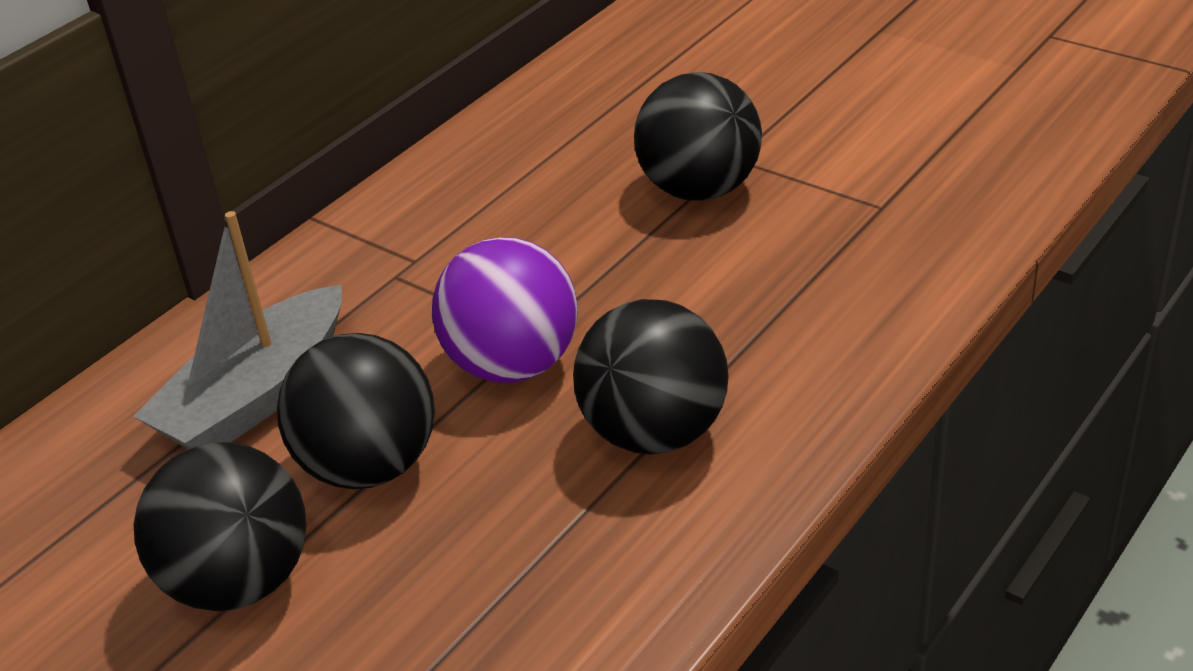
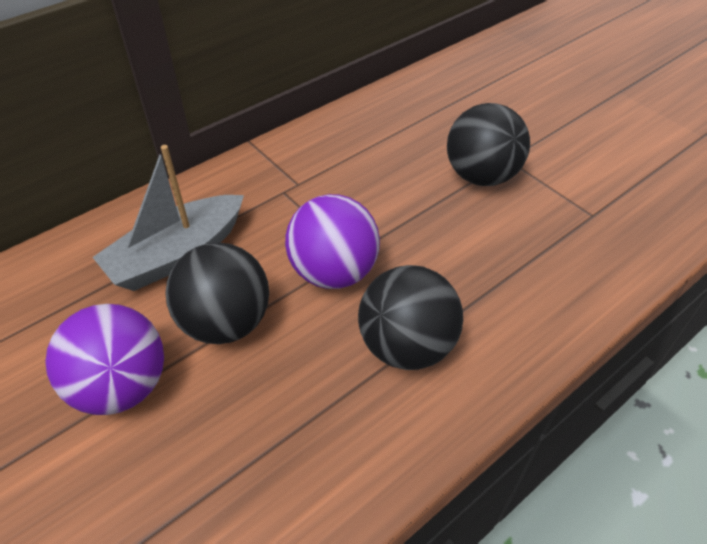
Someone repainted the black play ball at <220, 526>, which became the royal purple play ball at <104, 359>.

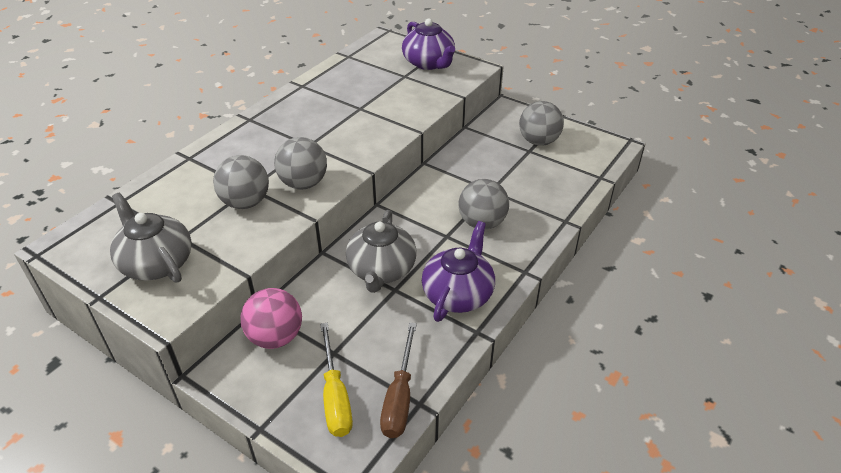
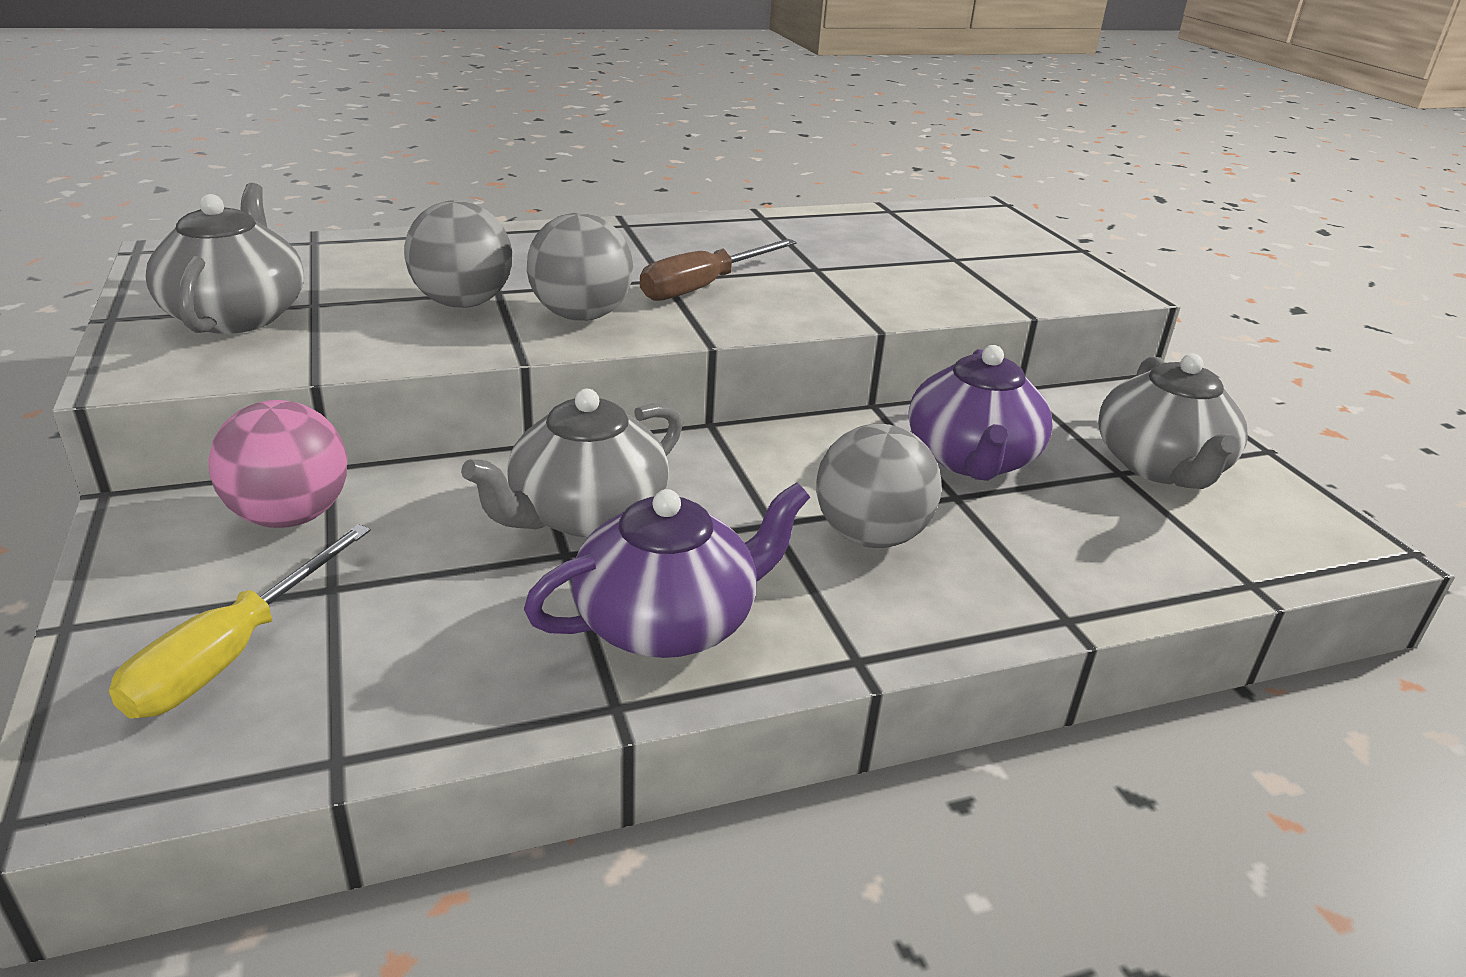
Someone carried the brown flat screwdriver from <398, 380> to <718, 270>.
Someone carried the royal purple china teapot from <428, 44> to <980, 413>.
Someone swapped the ash-grey play ball at <541, 123> for the ash-grey china teapot at <1173, 421>.

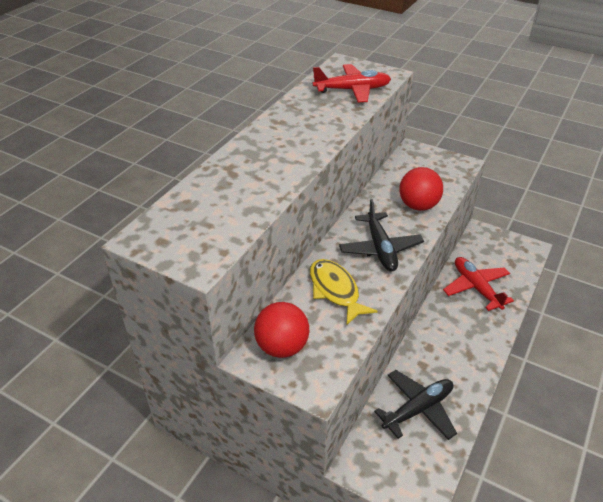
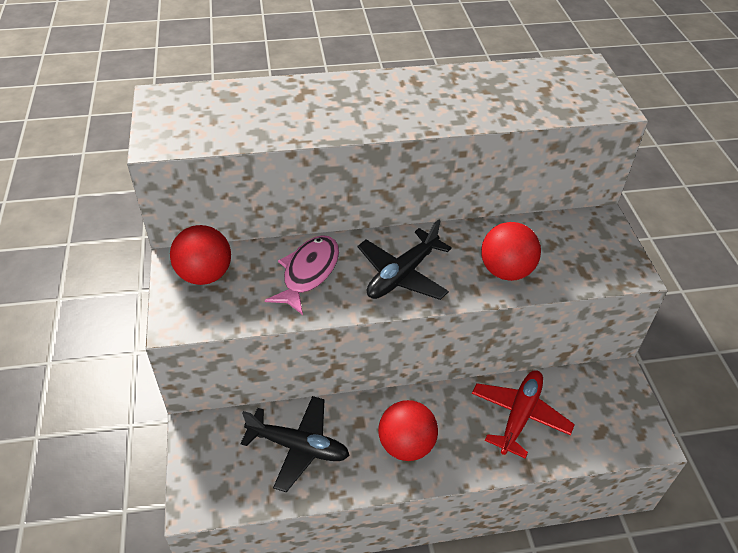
Someone repainted the yellow fish figure at <343, 292>, which became the pink fish figure at <302, 275>.
Someone took away the scarlet toy plane at <352, 83>.
Someone put down the scarlet play ball at <408, 430>.

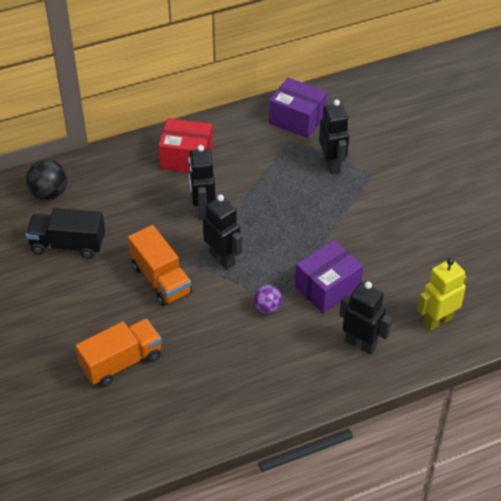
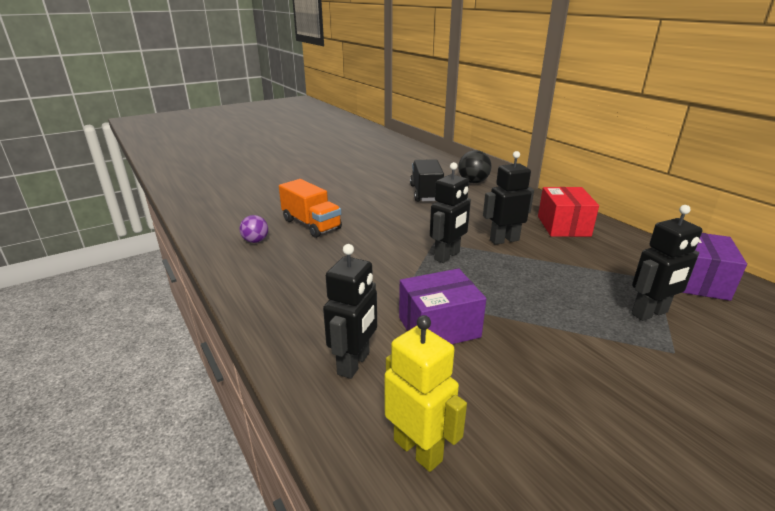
Someone took away the orange-coloured lorry at <160, 265>.
Someone carried the royal purple play ball from <267, 299> to <253, 229>.
Someone rotated the royal purple package at <329, 276> by 60 degrees counterclockwise.

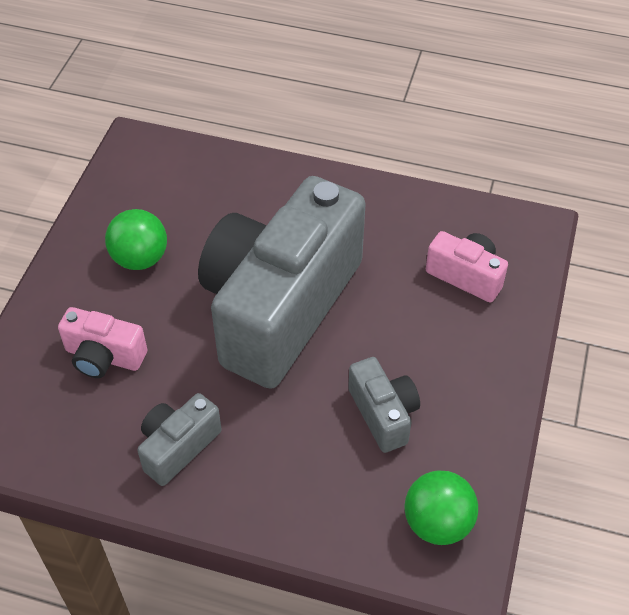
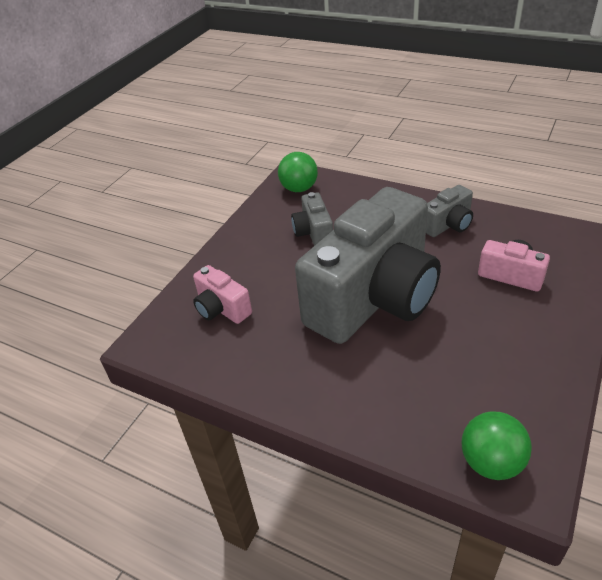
Someone carried the emerald play ball from <136, 239> to <497, 445>.

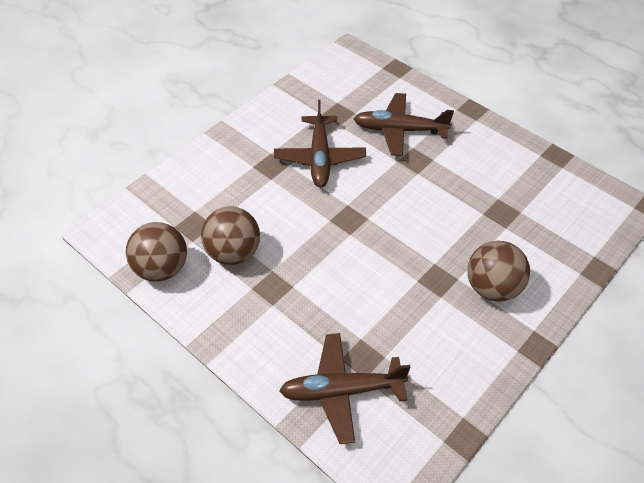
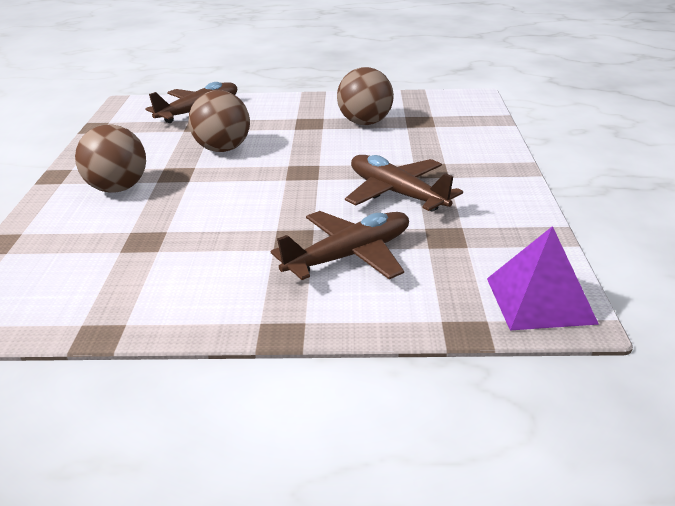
Someone carried the brown play ball from <156, 252> to <219, 121>.
Someone put down the royal purple solid pyramid at <543, 278>.

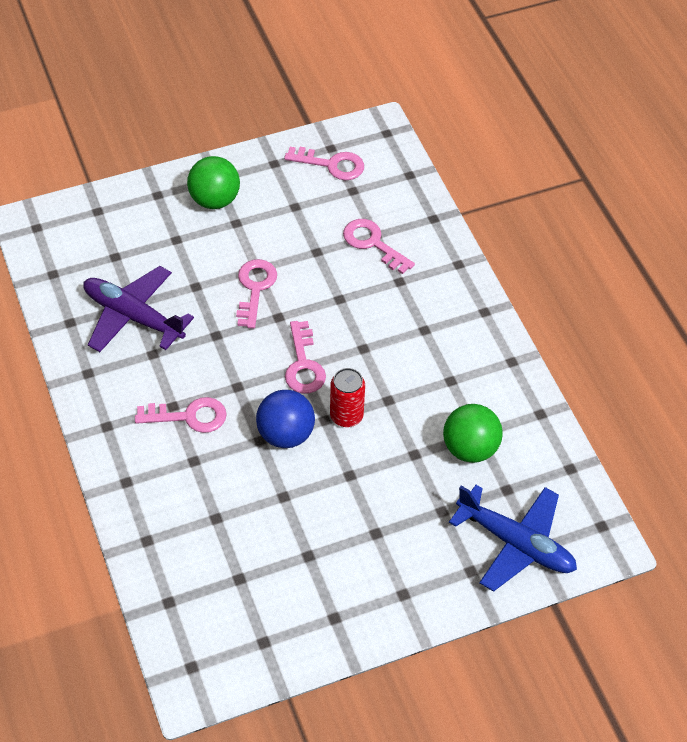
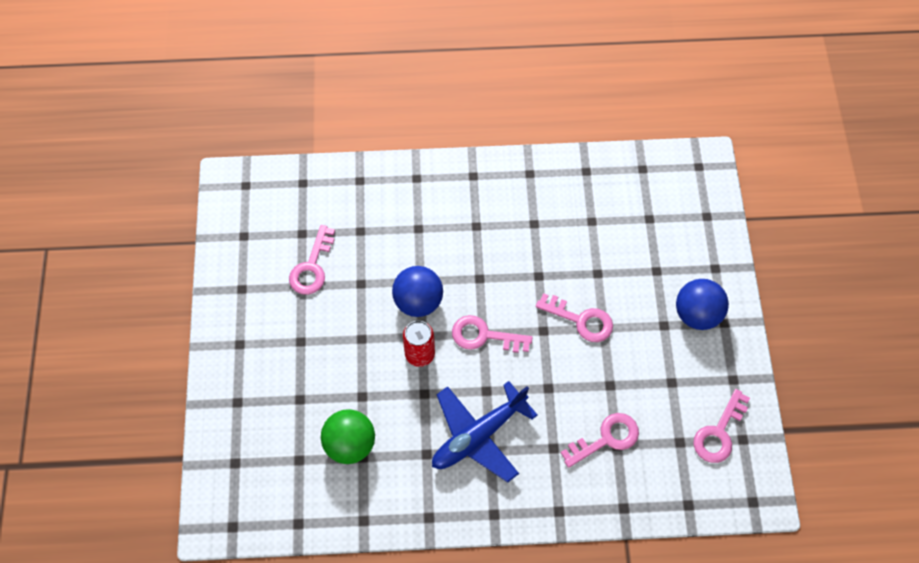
Someone took away the royal purple toy plane at <138, 309>.
Someone carried the pink door key from <181, 415> to <312, 260>.
Someone repainted the emerald play ball at <213, 182>, which became the royal blue play ball at <702, 304>.
Someone carried the royal blue toy plane from <513, 538> to <485, 432>.

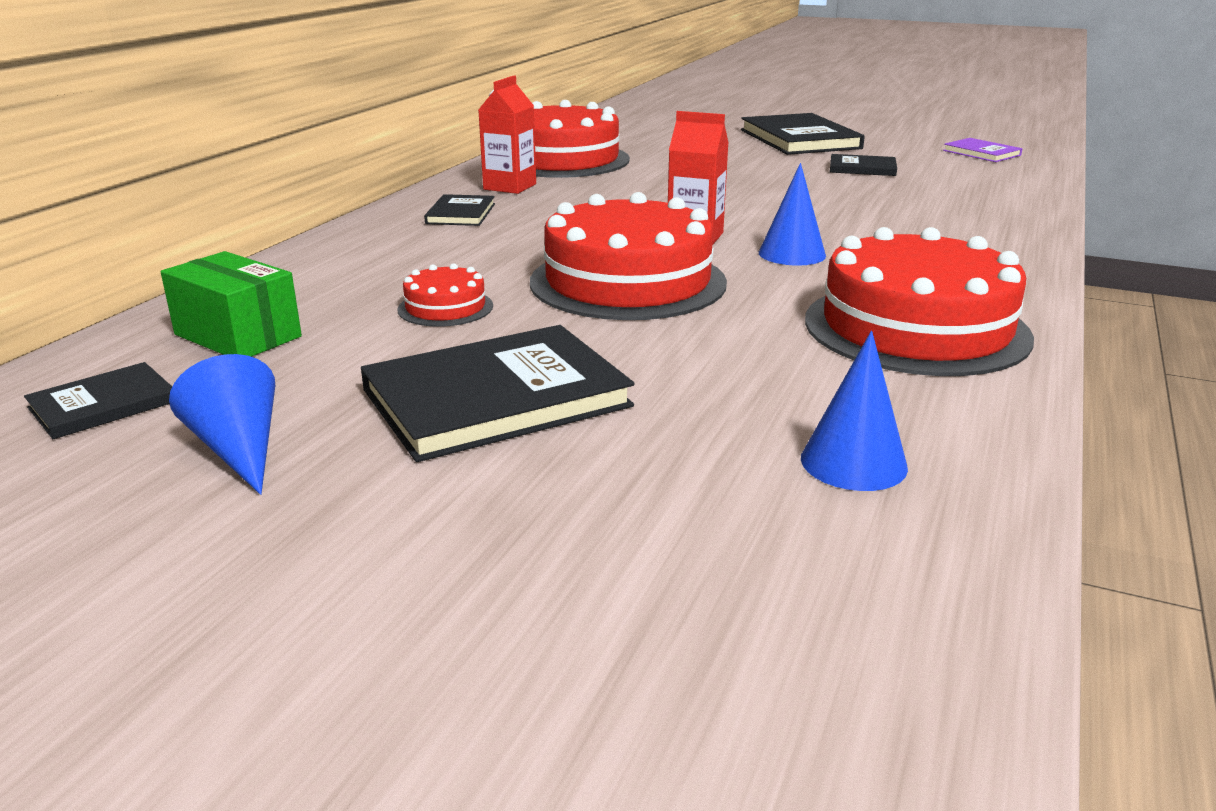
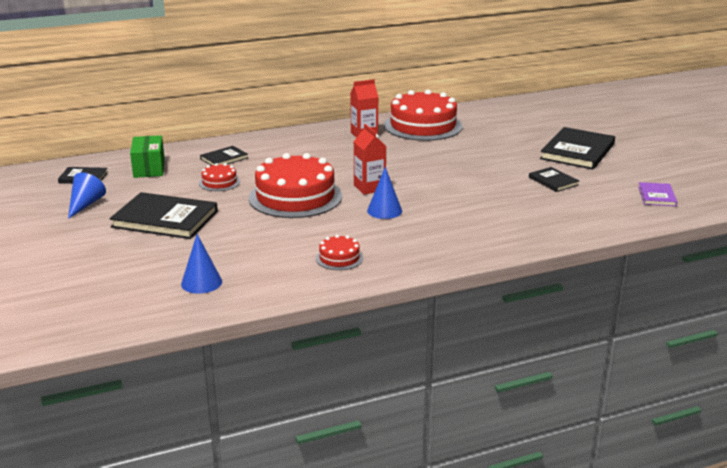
Someone carried the black hardcover from <459, 210> to <224, 155>.
Someone scaled the scarlet layer cake at <919, 301> by 0.45.

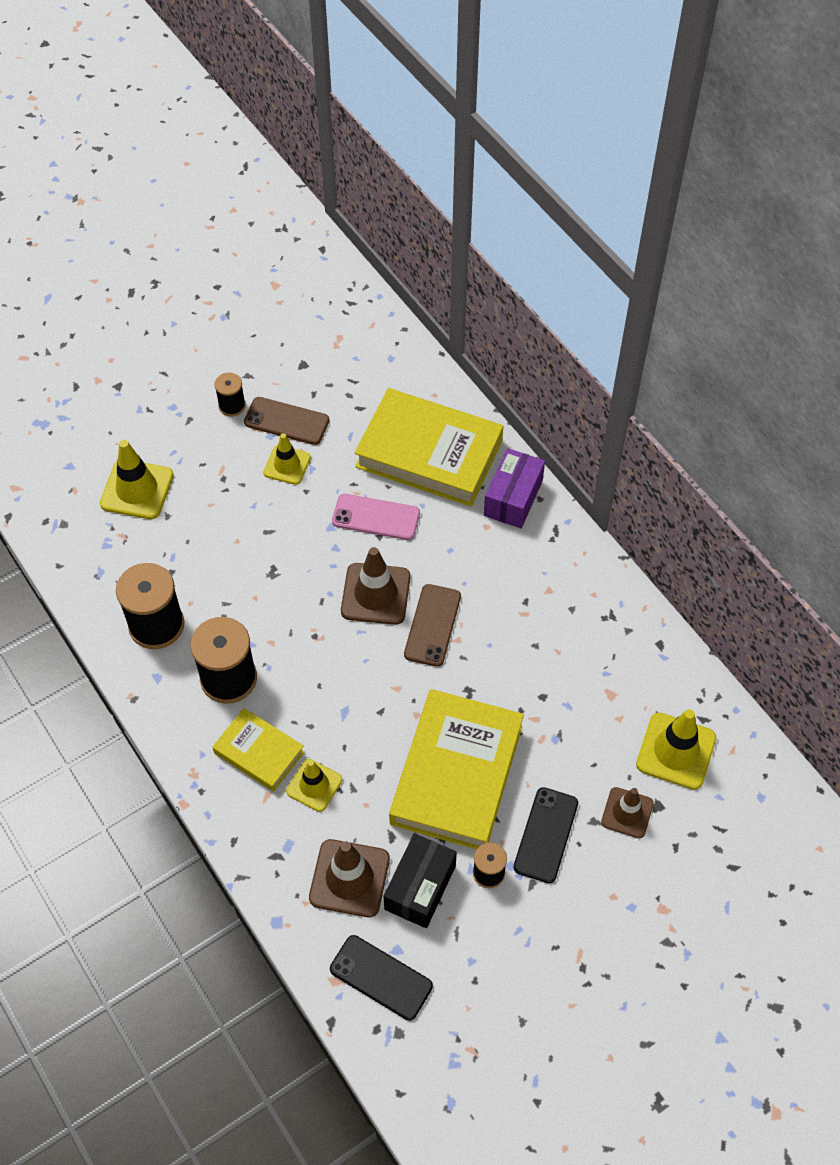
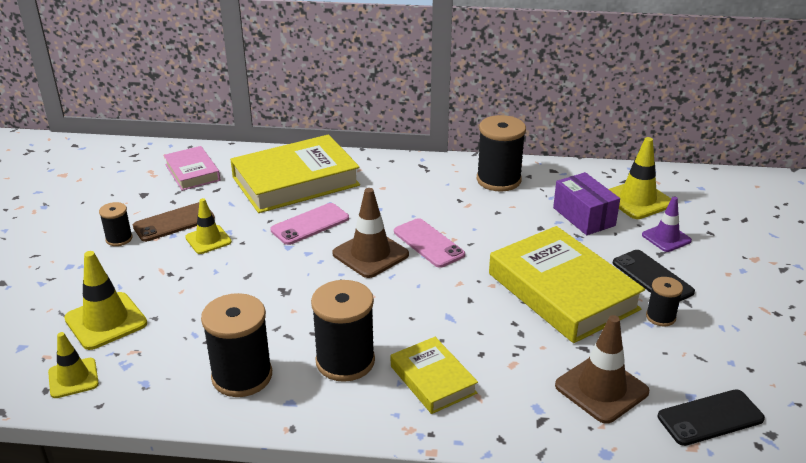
Someone rotated the yellow hardcover at <258, 750> by 75 degrees clockwise.
Someone carried the yellow safety cone from <314, 785> to <73, 365>.
Someone took away the black package at <420, 880>.
Someone repainted the brown smartphone at <432, 625>, which became the pink smartphone at <429, 243>.
Someone carried the royal purple package from <514, 488> to <586, 203>.
Someone repainted the brown safety cone at <627, 813>, which became the royal purple safety cone at <667, 224>.
Someone put down the pink hardcover at <192, 168>.
Someone put down the black spool at <501, 153>.

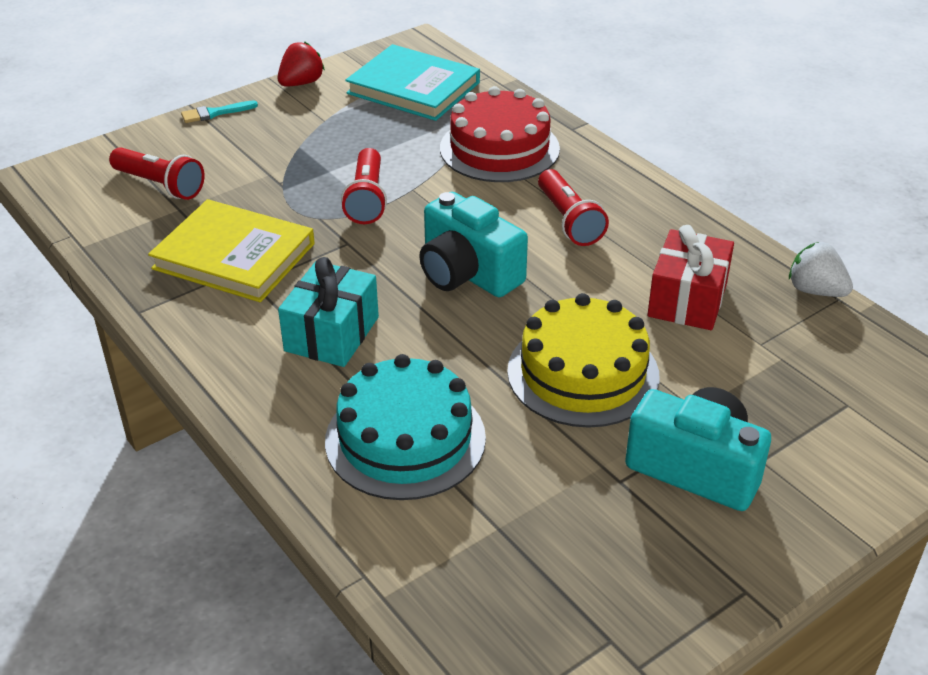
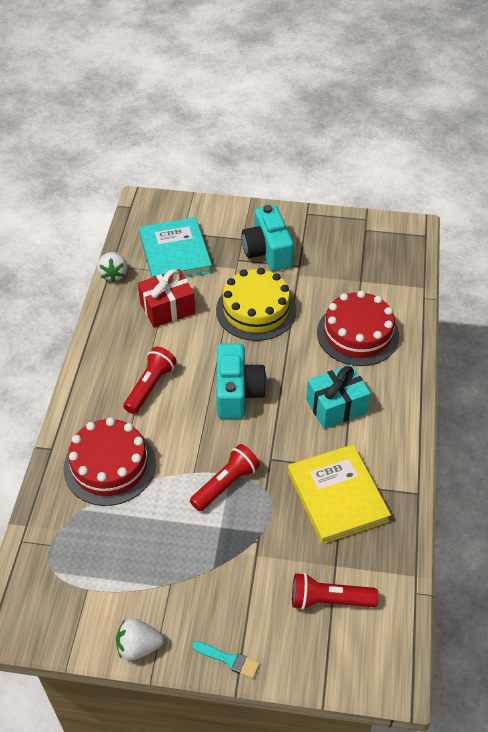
Someone rotated the scarlet pocket torch at <157, 173> by 75 degrees counterclockwise.
Someone repainted the scarlet strawberry at <301, 63>, which became the pure white strawberry at <140, 639>.
Someone repainted the teal layer cake at <405, 427>, which became the scarlet layer cake at <358, 328>.
Someone carried the teal hardcover from <412, 82> to <175, 247>.

